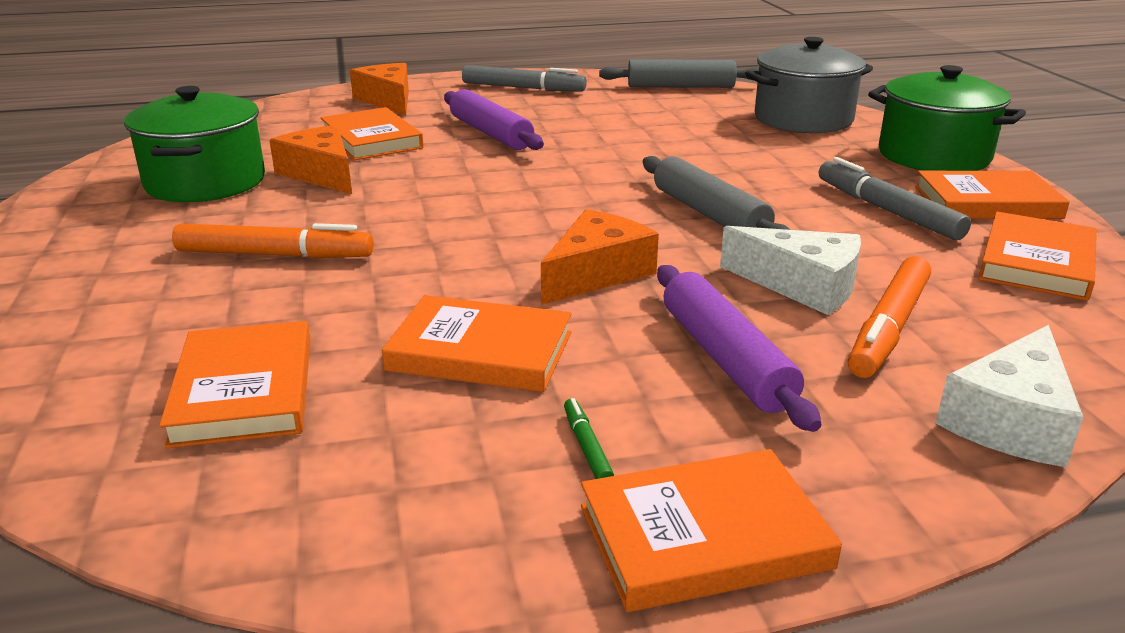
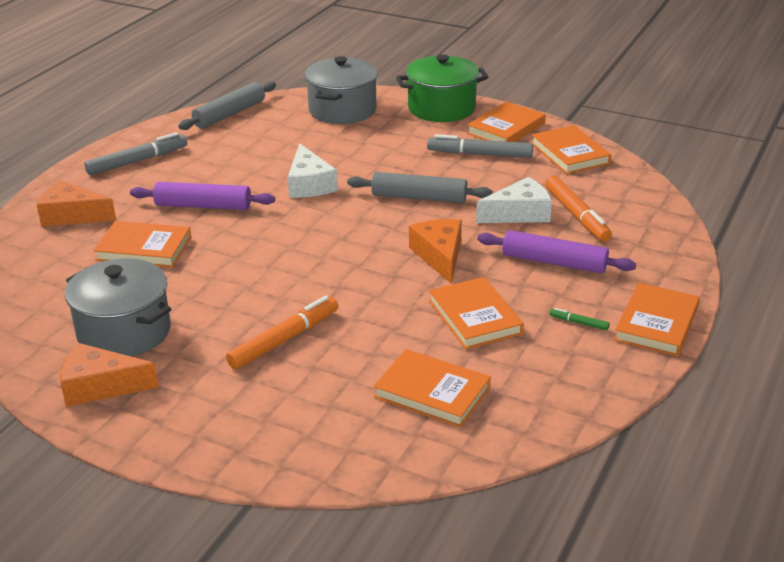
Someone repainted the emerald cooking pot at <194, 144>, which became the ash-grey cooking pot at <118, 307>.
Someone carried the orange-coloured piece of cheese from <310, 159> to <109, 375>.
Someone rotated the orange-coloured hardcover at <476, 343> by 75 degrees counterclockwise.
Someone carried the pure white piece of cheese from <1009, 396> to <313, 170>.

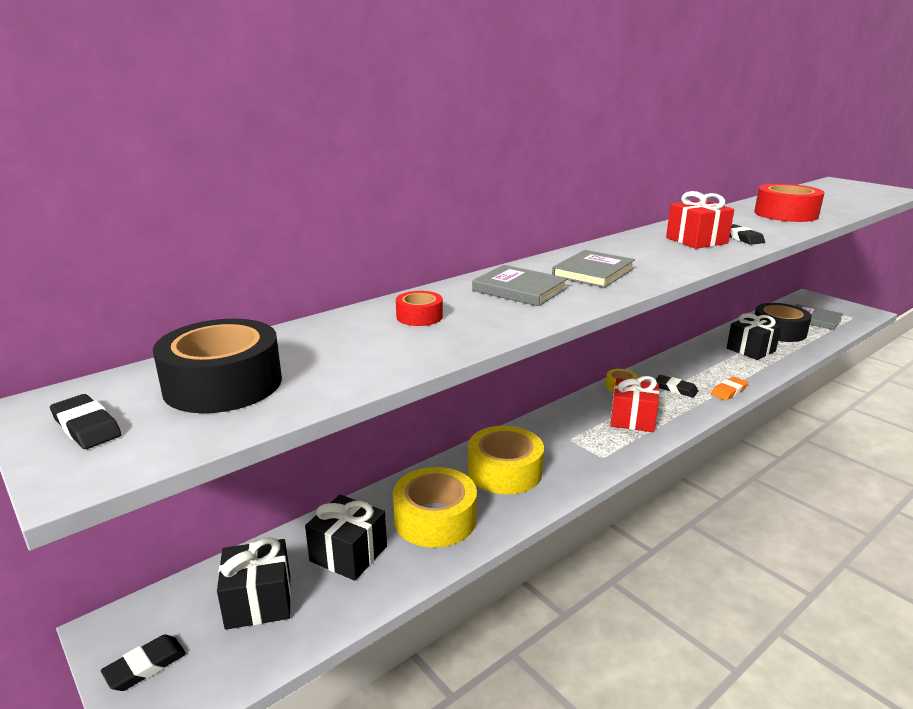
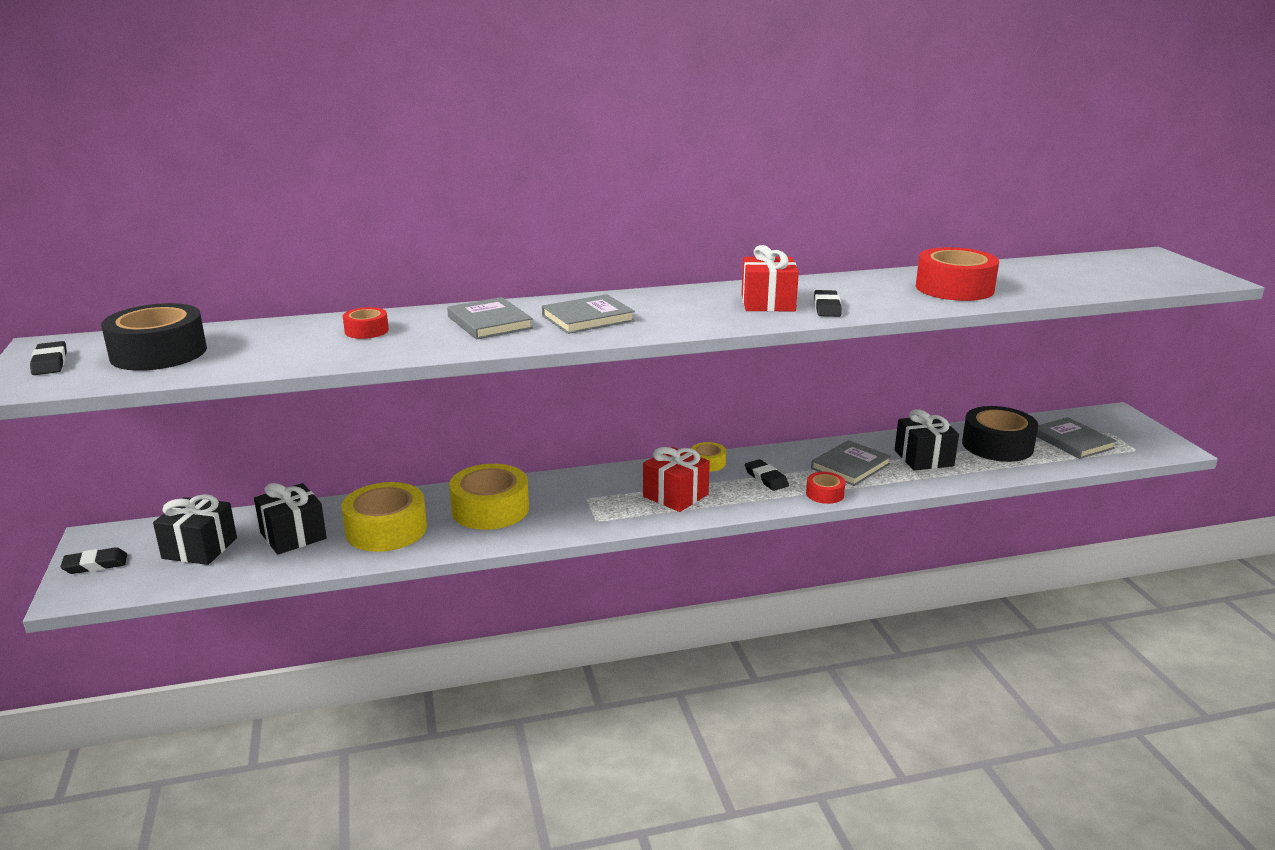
Someone swapped the orange-coloured gum eraser at <729, 389> for the scarlet tape at <825, 488>.
Someone put down the ash-grey hardcover at <851, 463>.

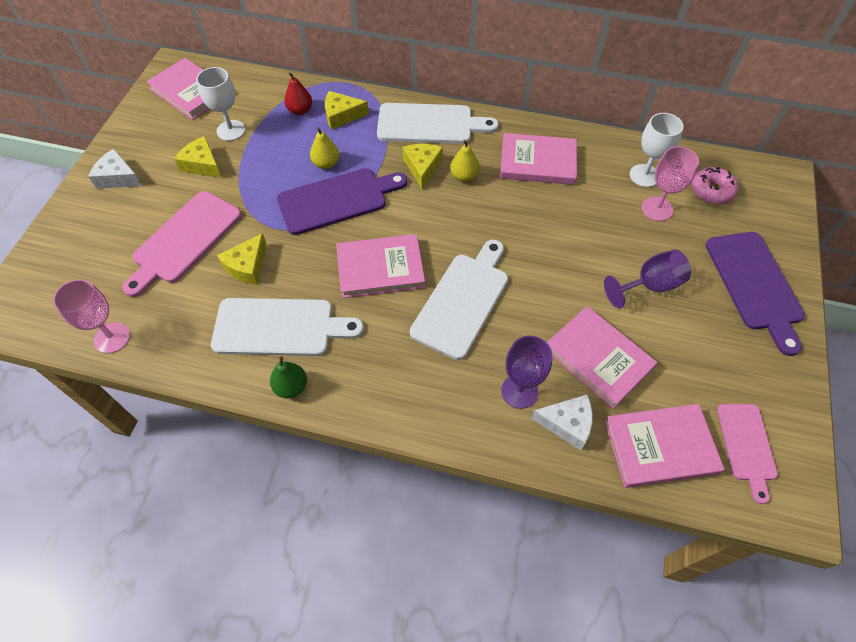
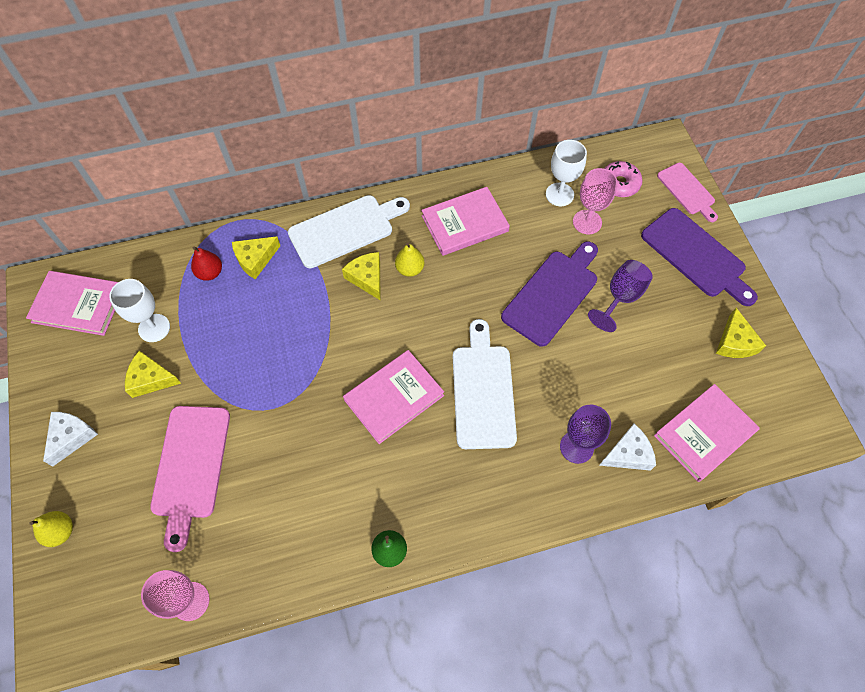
Someone rotated the pure white piece of cheese at <115, 169> by 120 degrees clockwise.
Someone took away the pure white chopping board at <287, 327>.
Someone carried the yellow piece of cheese from <242, 259> to <741, 333>.
Someone carried the royal purple chopping board from <342, 201> to <549, 294>.
Someone carried the yellow pear fruit from <324, 148> to <51, 529>.
Someone took away the pink hardcover at <602, 357>.
Someone carried the pink chopping board from <747, 454> to <687, 192>.

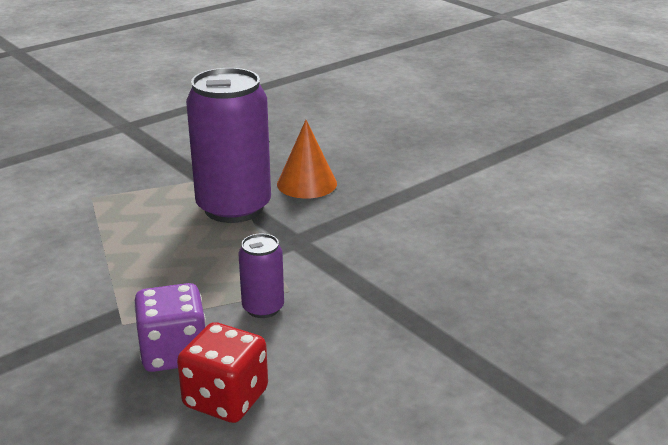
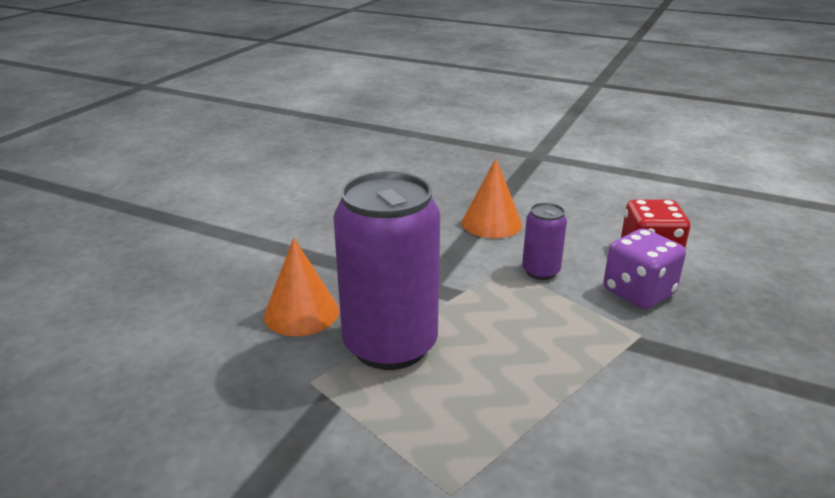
Someone put down the orange-coloured cone at <492, 198>.

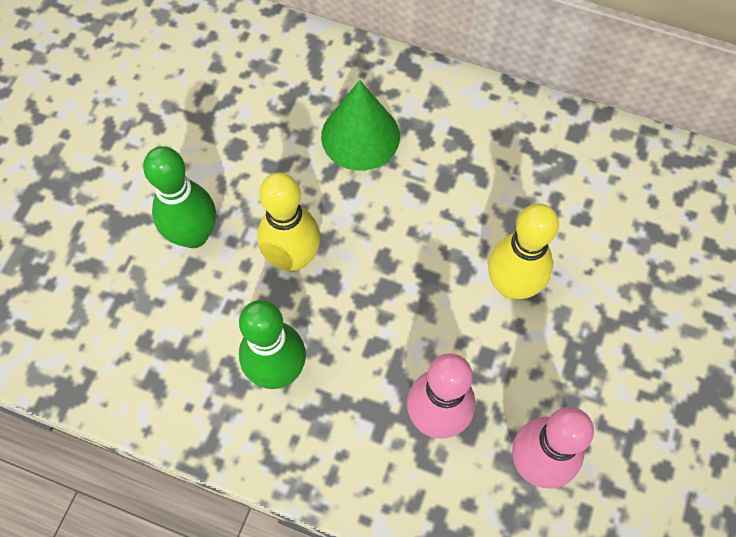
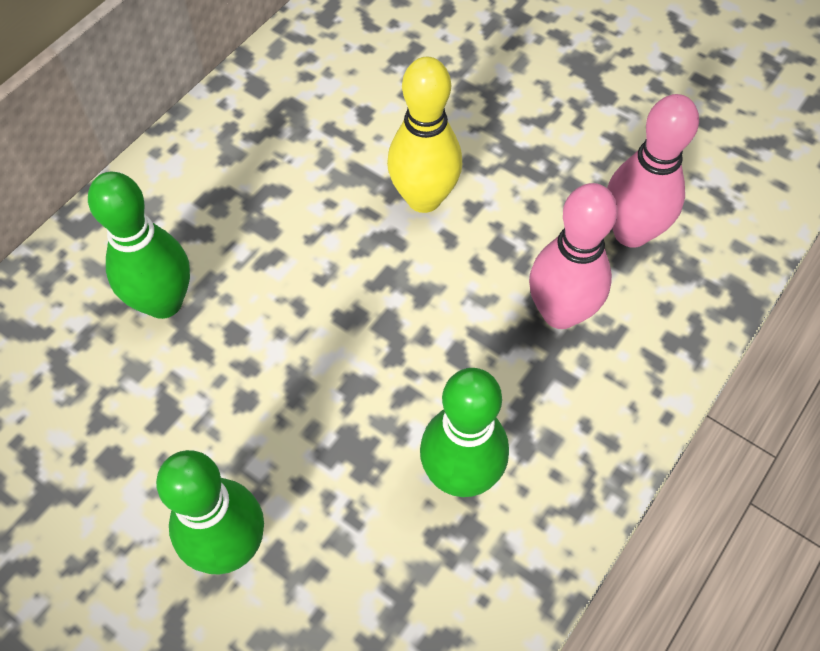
Someone took away the yellow tenpin at <288, 222>.
Someone swapped the emerald cone at <360, 125> for the emerald tenpin at <139, 245>.

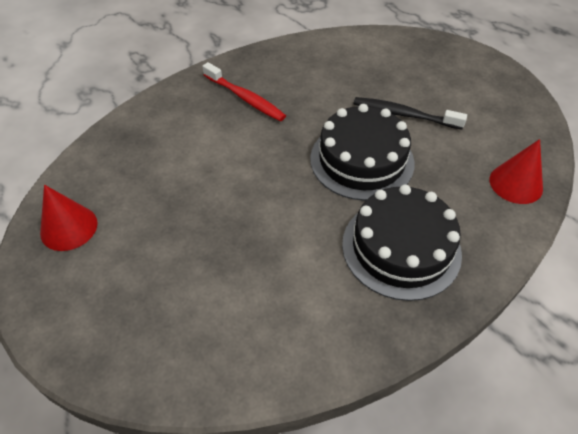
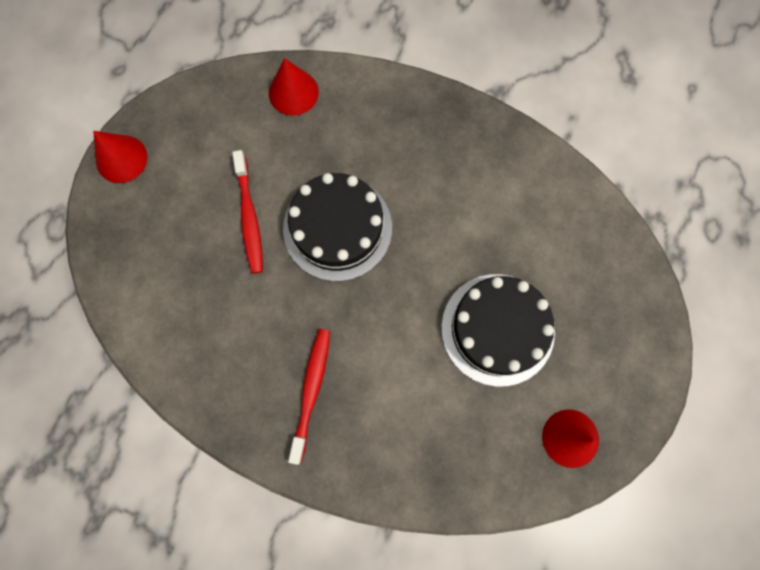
Someone carried the black layer cake from <402, 242> to <498, 330>.
Someone repainted the black tooth brush at <410, 113>, which became the scarlet tooth brush at <247, 212>.
Someone put down the scarlet cone at <120, 157>.

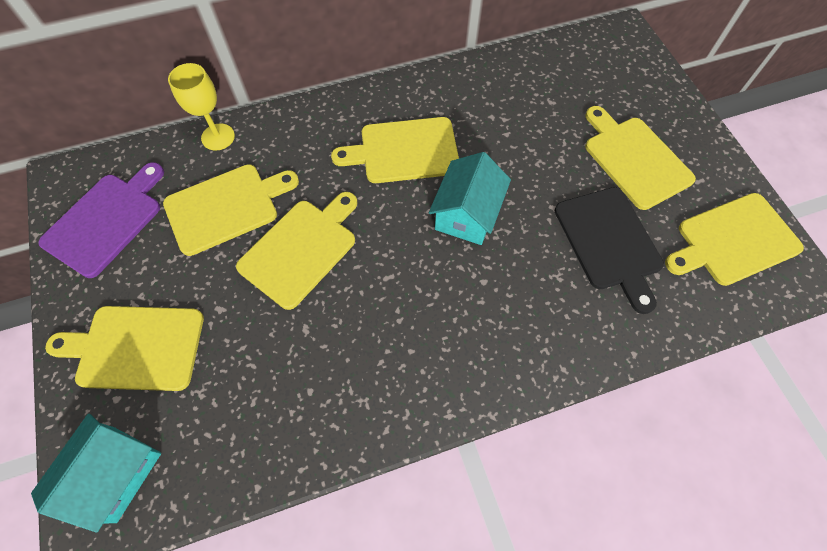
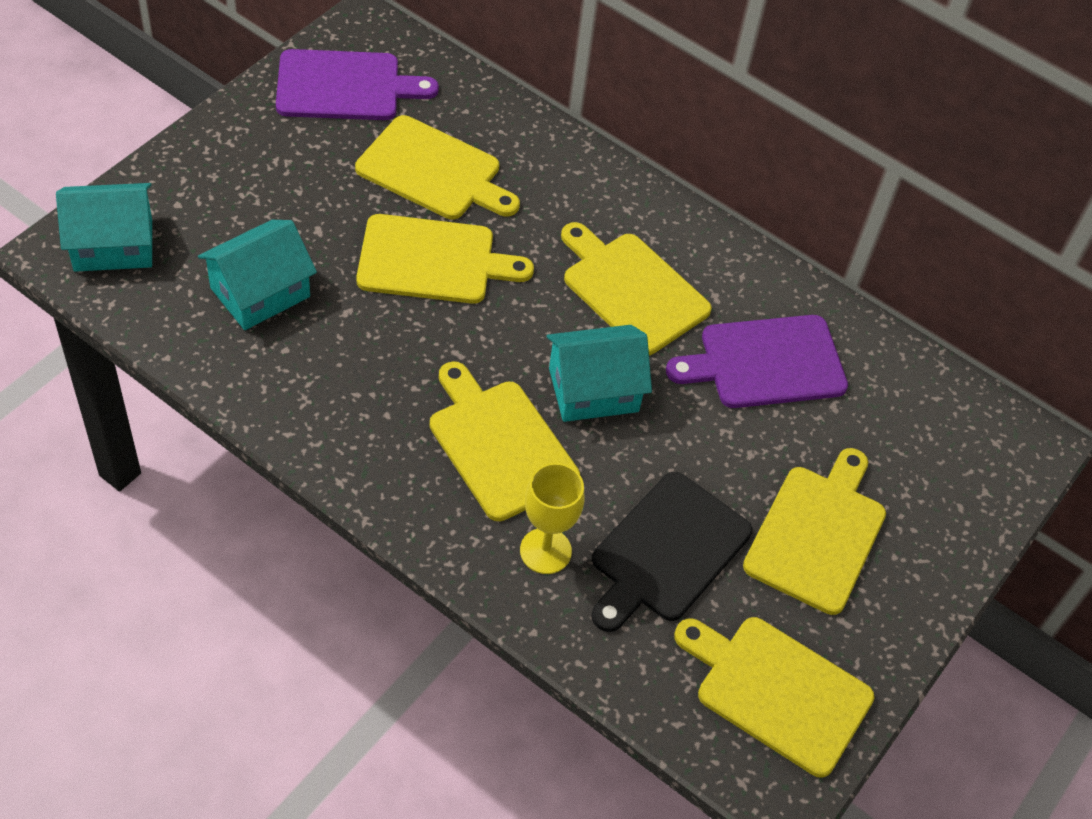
Someone carried the yellow chopping board from <124, 348> to <505, 441>.
Someone carried the yellow wine glass from <201, 107> to <552, 518>.
Someone put down the teal house at <257, 275>.
Someone put down the royal purple chopping board at <757, 361>.

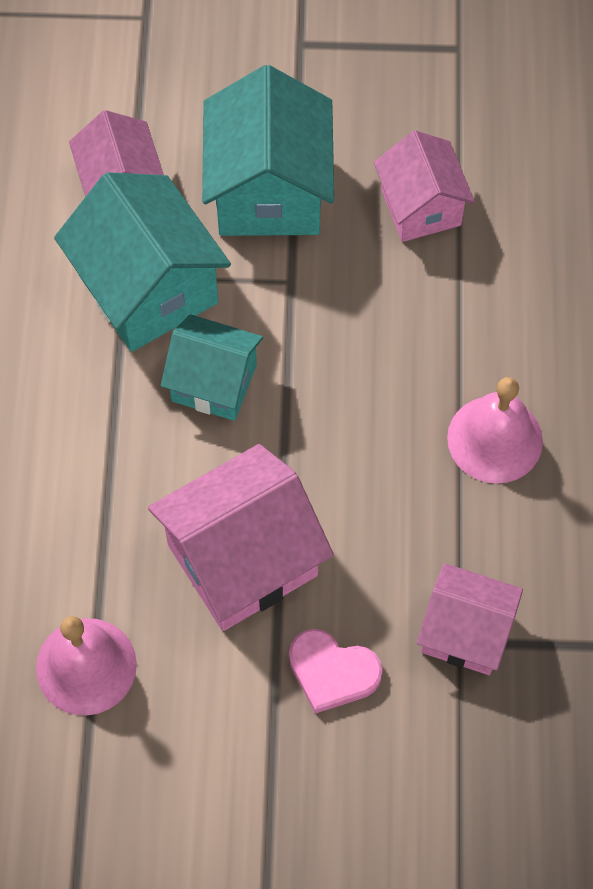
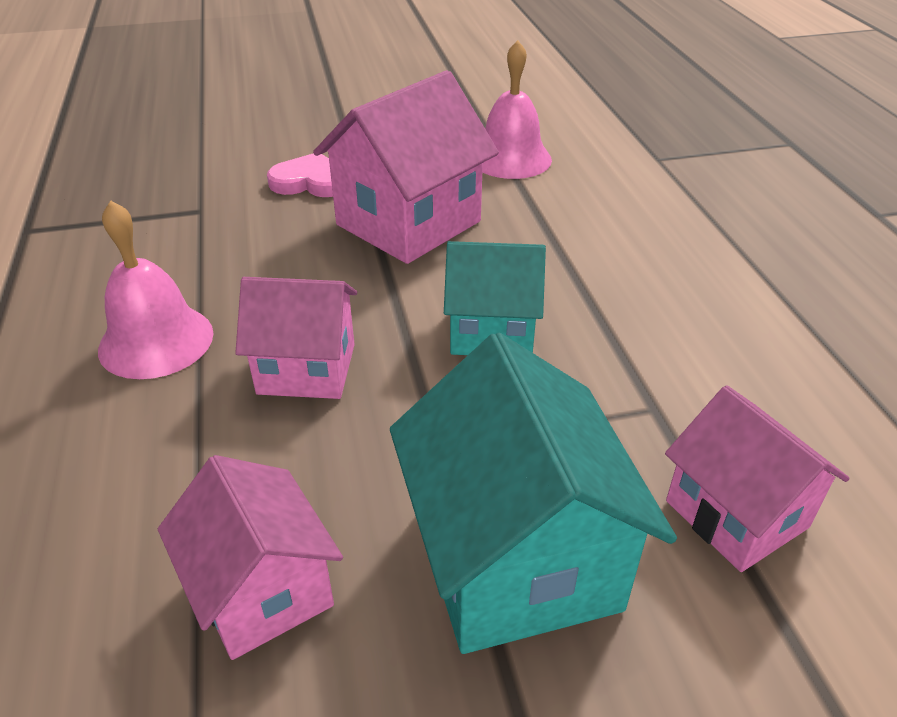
Someone took away the teal house at <142, 262>.
Someone carried the pink house from <470, 619> to <296, 338>.

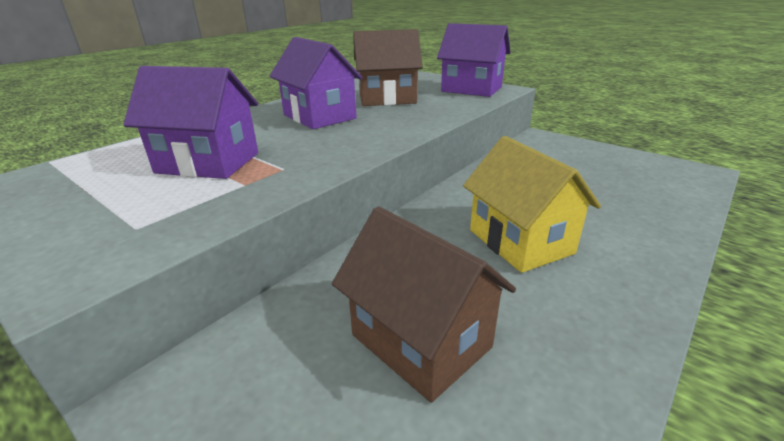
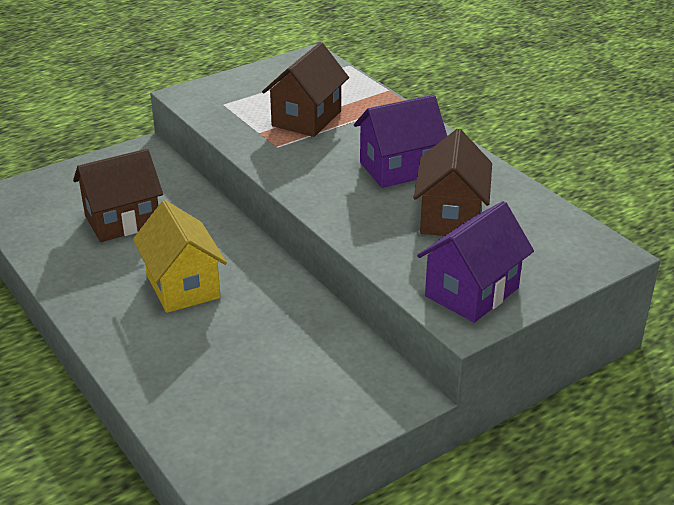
Someone repainted the royal purple house at <190, 122>, which became the brown house at <305, 89>.
Someone rotated the yellow house at <532, 204> by 75 degrees clockwise.

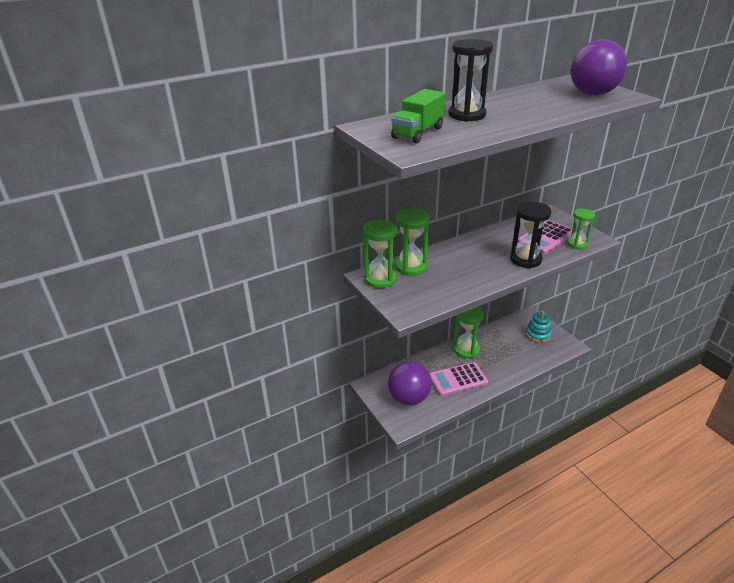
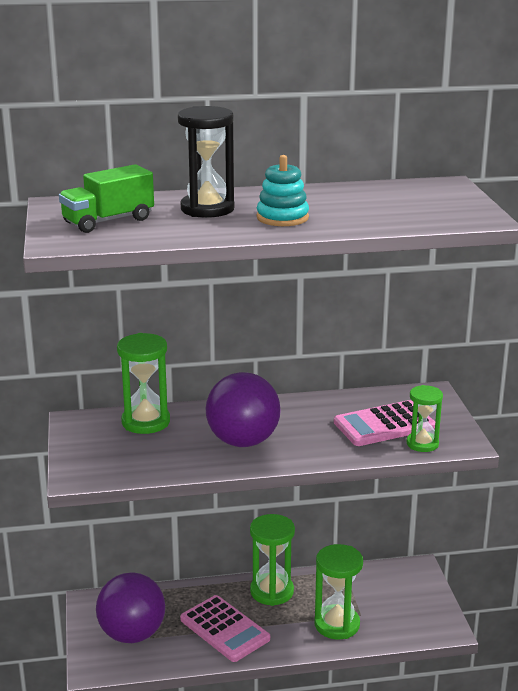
Someone carried the emerald sandglass from <380, 254> to <338, 591>.
Someone rotated the pink calculator at <458, 379> by 135 degrees counterclockwise.
Someone took away the black sandglass at <531, 235>.
Someone carried the teal ring stacker from <539, 327> to <283, 190>.
Someone carried the royal purple play ball from <599, 67> to <243, 409>.

